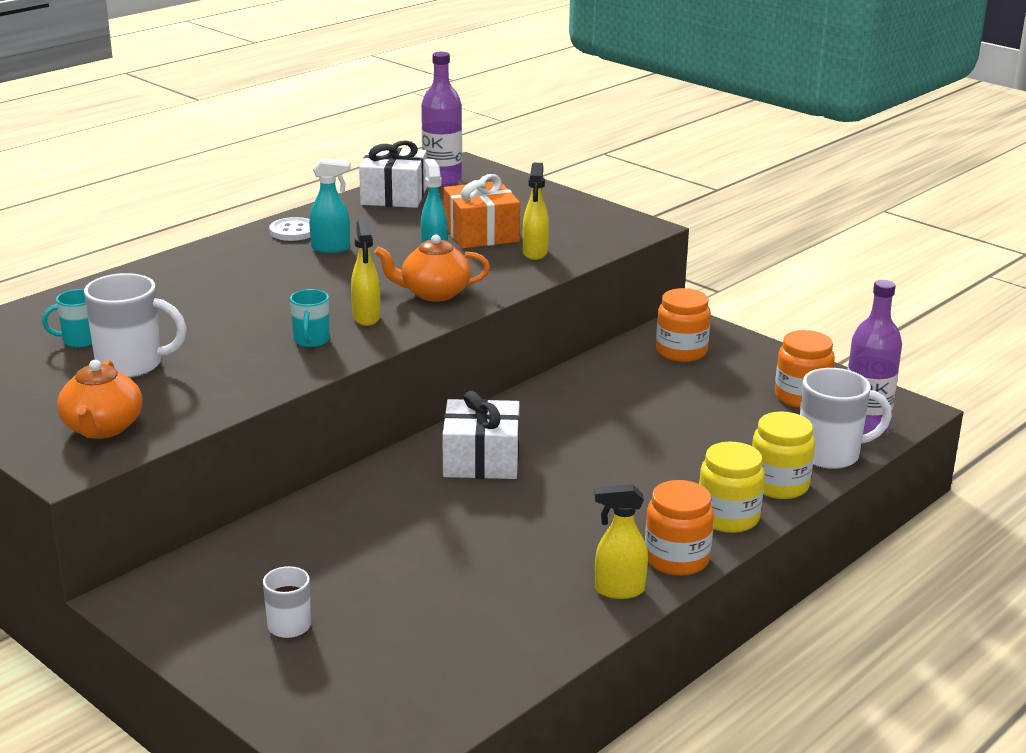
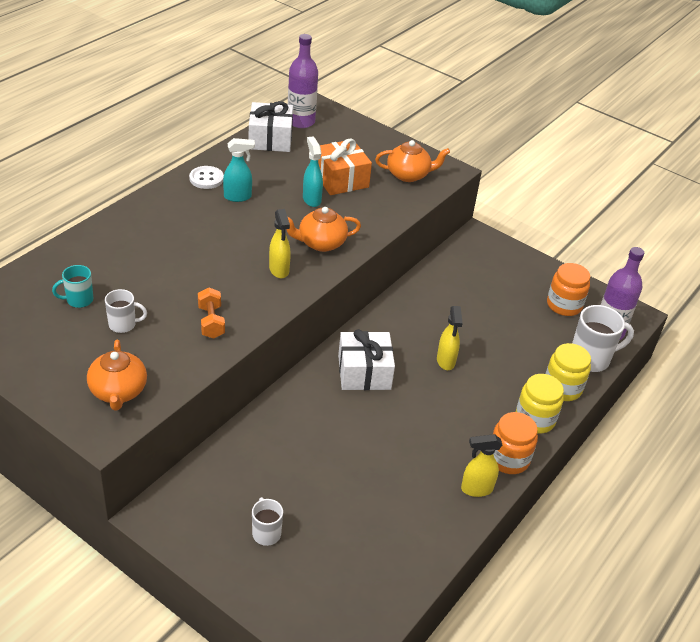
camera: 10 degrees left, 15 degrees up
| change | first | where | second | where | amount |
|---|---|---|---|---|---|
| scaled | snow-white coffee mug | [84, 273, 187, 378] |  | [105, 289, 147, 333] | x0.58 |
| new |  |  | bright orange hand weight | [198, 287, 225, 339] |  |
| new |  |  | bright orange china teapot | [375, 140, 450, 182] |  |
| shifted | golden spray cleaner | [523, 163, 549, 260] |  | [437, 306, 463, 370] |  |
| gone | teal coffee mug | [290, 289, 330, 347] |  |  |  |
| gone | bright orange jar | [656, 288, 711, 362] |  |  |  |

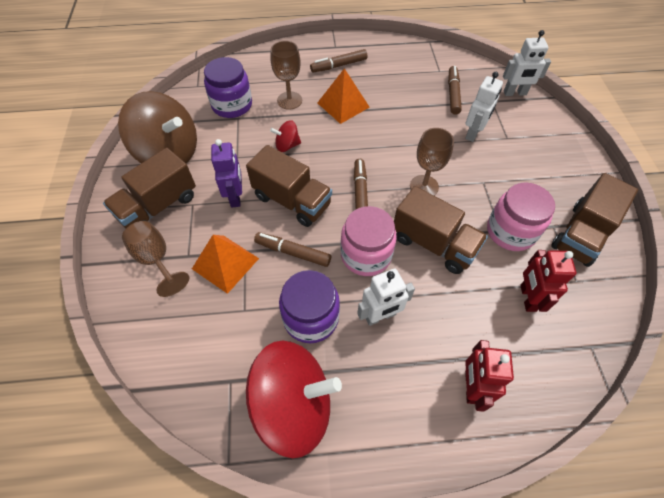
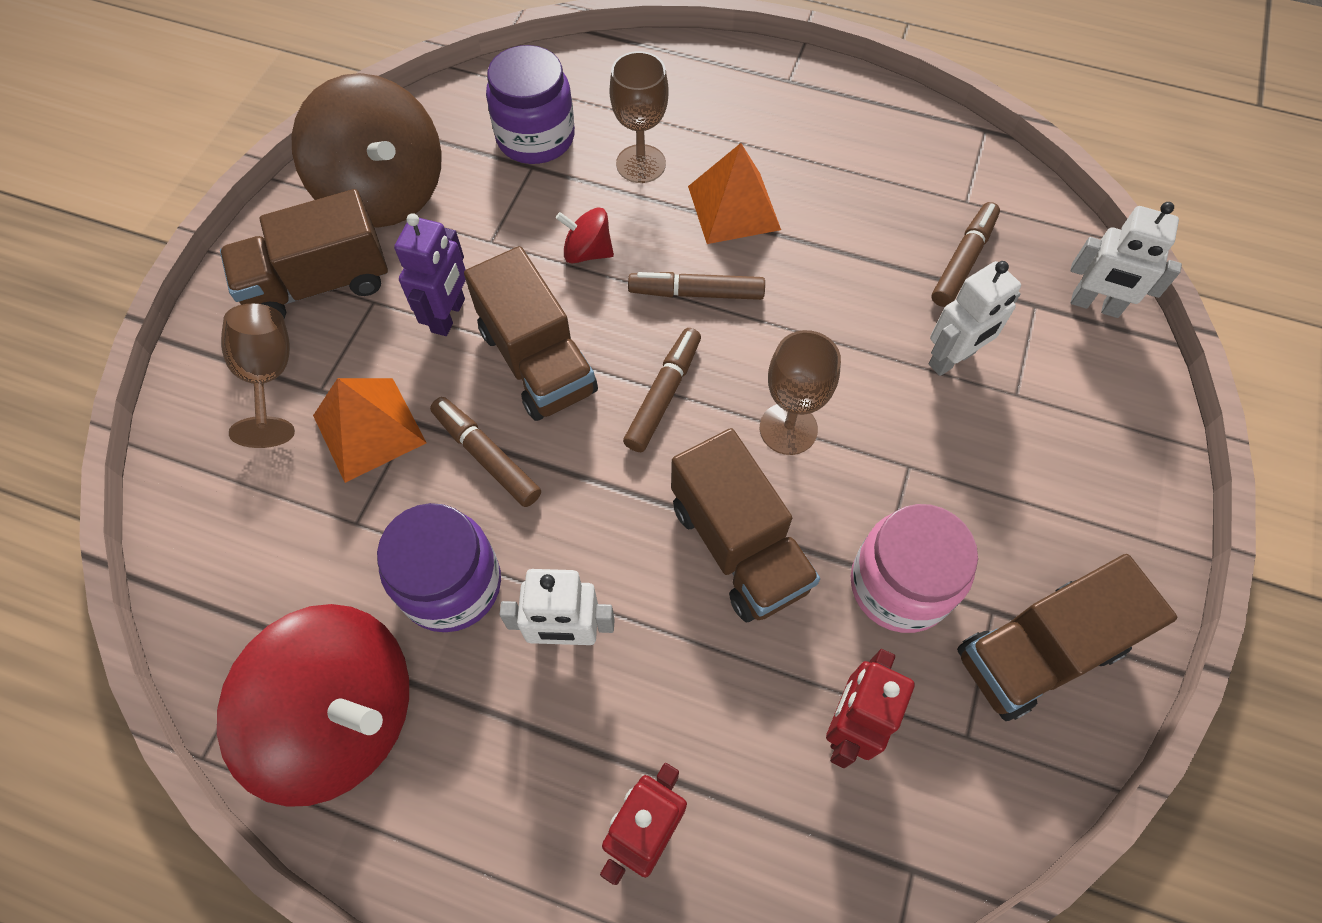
camera: 25 degrees right, 5 degrees up
| change | first | where | second | where | amount |
|---|---|---|---|---|---|
| shifted | brown marker pen | [310, 49, 368, 73] |  | [628, 272, 765, 300] |  |
| gone | rose-pink jar | [340, 206, 397, 276] |  |  |  |

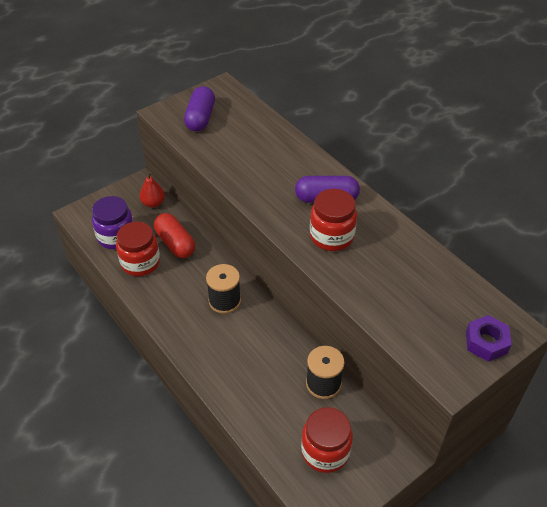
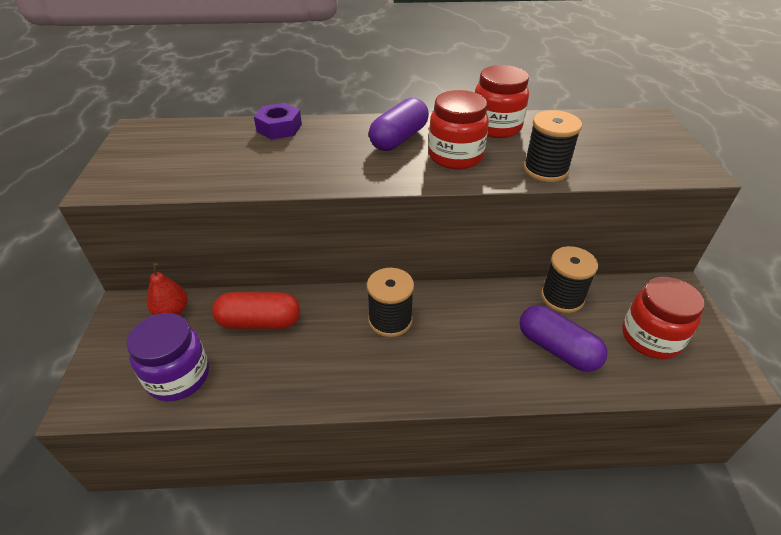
camera: 55 degrees left, 5 degrees down
| change | first | where | second | where | amount |
|---|---|---|---|---|---|
| shifted | violet hexagon nut | [466, 315, 512, 362] |  | [254, 103, 302, 140] |  |
| shifted | red jar | [116, 222, 160, 276] |  | [475, 65, 529, 138] |  |
| shifted | violet pill | [184, 86, 215, 132] |  | [519, 305, 607, 372] |  |
| new |  |  | jet-black spool | [523, 110, 582, 182] |  |

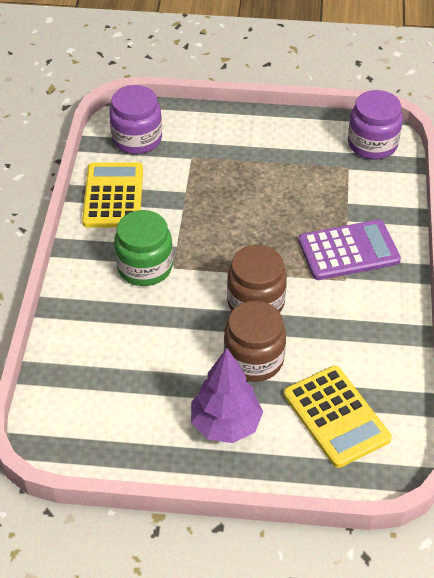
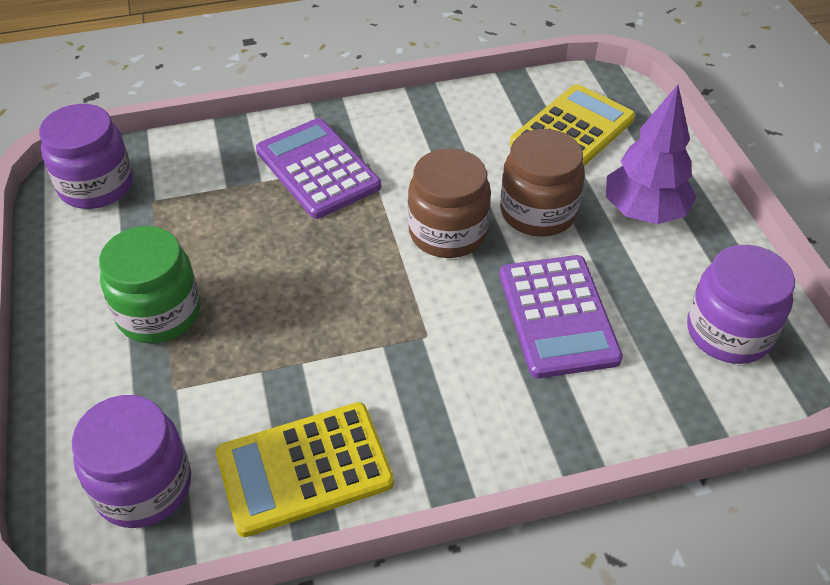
camera: 110 degrees left, 0 degrees up
| change | first | where | second | where | amount |
|---|---|---|---|---|---|
| shifted | green jar | [114, 210, 173, 286] |  | [99, 226, 200, 343] |  |
| new |  |  | violet calculator | [500, 255, 623, 378] |  |
| new |  |  | violet jar | [687, 245, 795, 364] |  |

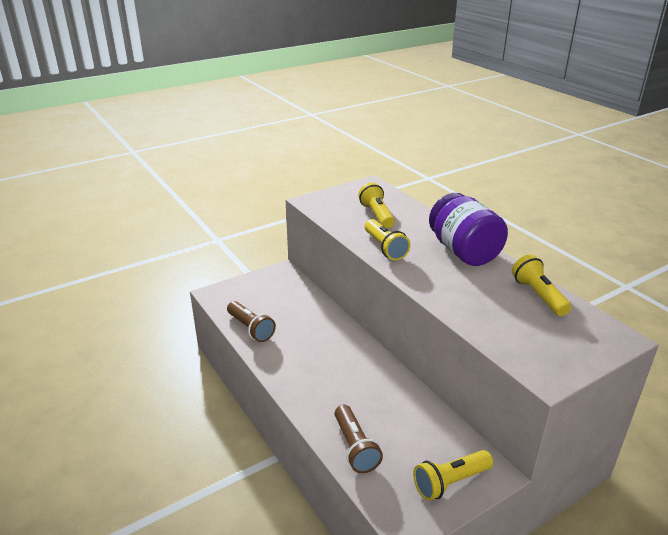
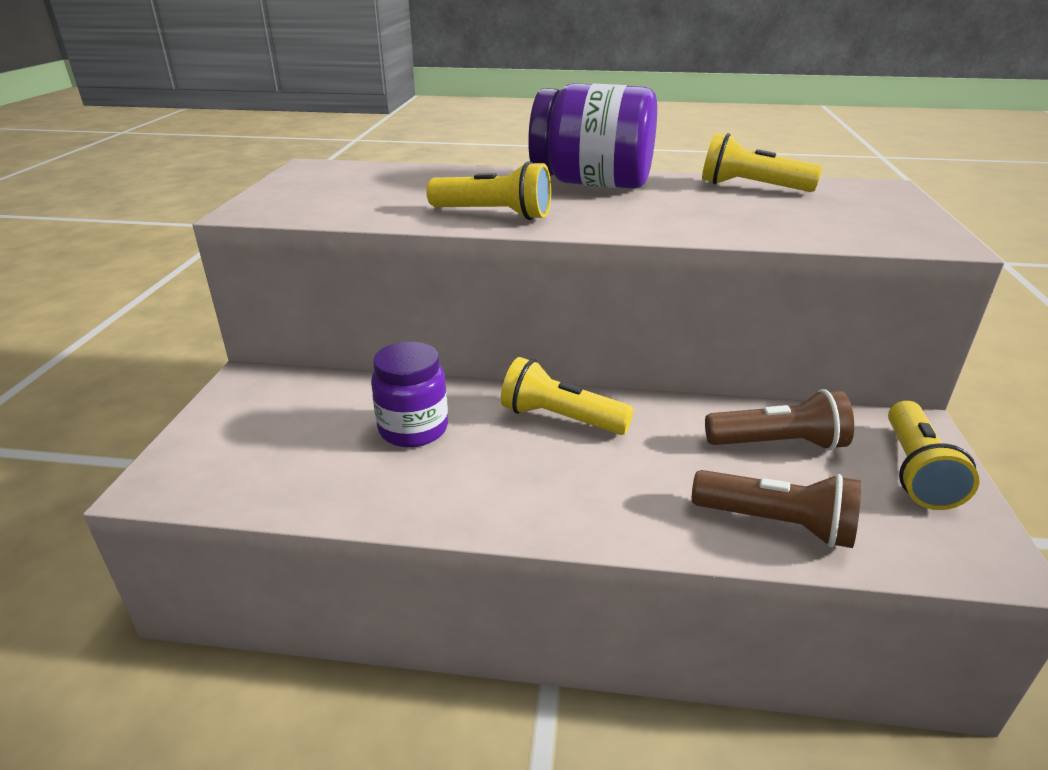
camera: 50 degrees left, 0 degrees up
| change | first | where | second | where | amount |
|---|---|---|---|---|---|
| new |  |  | violet jar | [371, 341, 448, 447] |  |
| shifted | golden pocket torch | [358, 182, 395, 228] |  | [501, 357, 634, 435] |  |
| shifted | brown pocket torch | [227, 301, 276, 342] |  | [705, 389, 854, 451] |  |

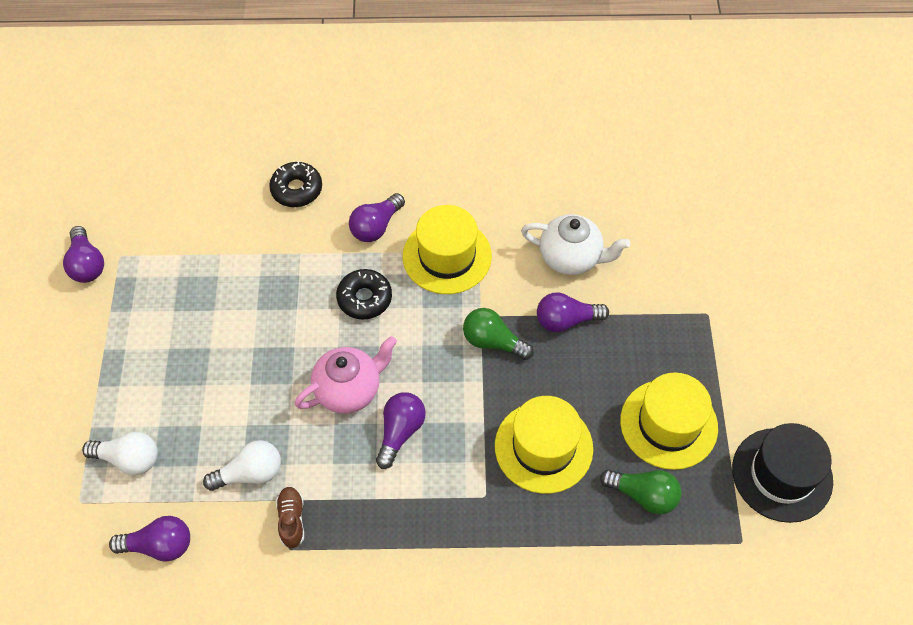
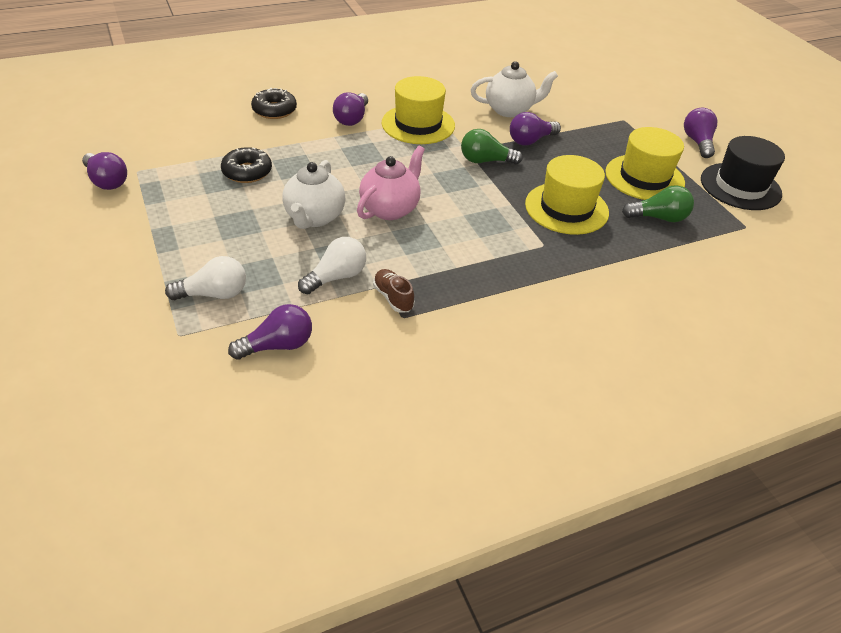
camera: 25 degrees left, 15 degrees down
| change | first | where | second | where | amount |
|---|---|---|---|---|---|
| shifted | jet-black doughnut | [336, 269, 392, 319] |  | [221, 147, 272, 183] |  |
| new |  |  | snow-white china teapot | [283, 160, 345, 229] |  |
| shifted | violet light bulb | [376, 392, 426, 469] |  | [684, 108, 717, 158] |  |

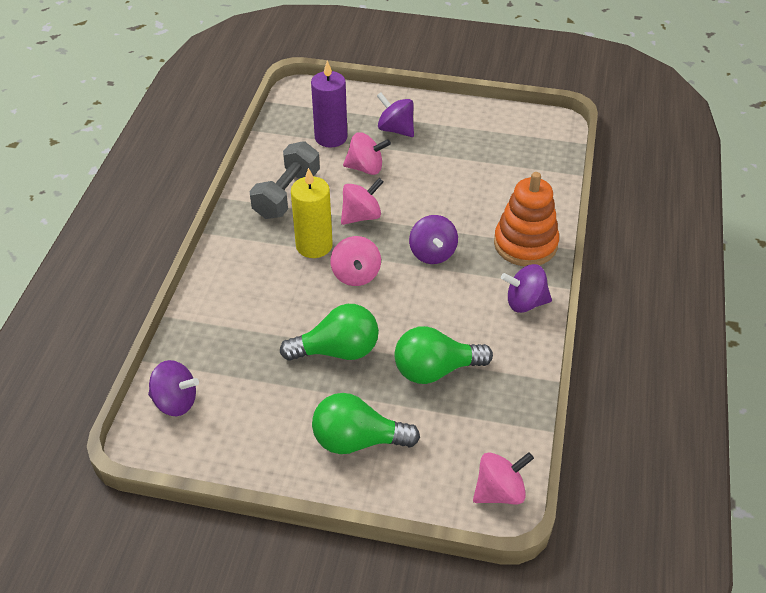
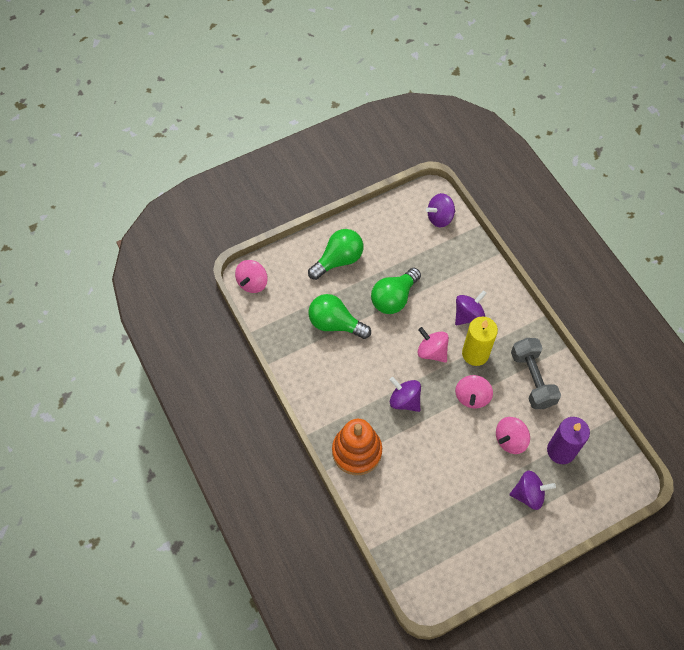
camera: 140 degrees right, 15 degrees up
| change | first | where | second | where | amount |
|---|---|---|---|---|---|
| rotated | green light bulb | [394, 326, 493, 384] |  | [308, 294, 371, 339] | 105 degrees counterclockwise |
| shifted | violet spinning top | [501, 264, 552, 313] |  | [455, 290, 487, 325] |  |

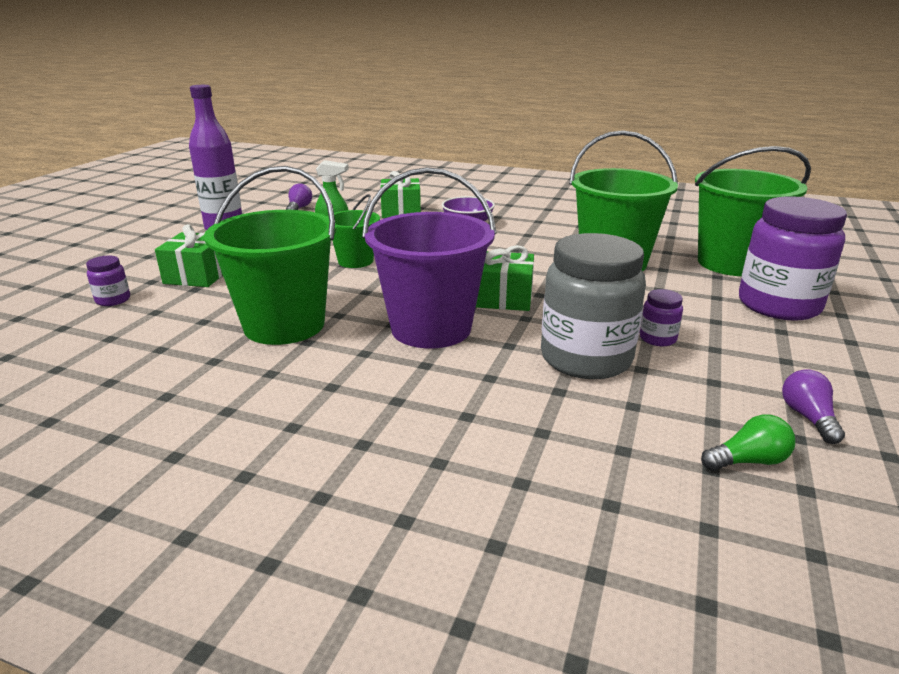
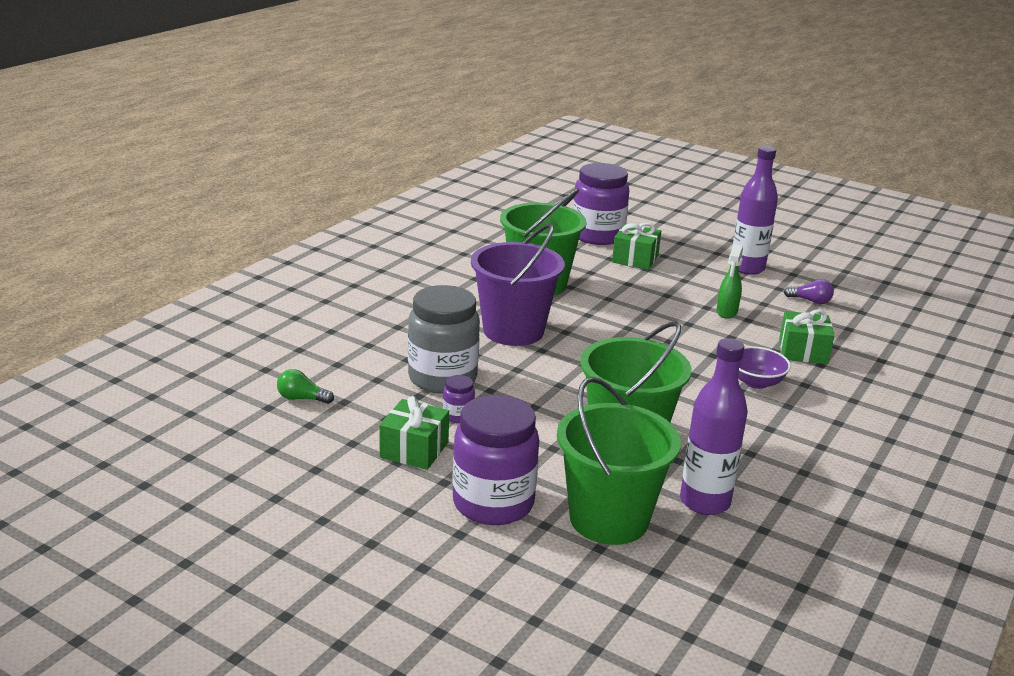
camera: 100 degrees right, 0 degrees up
| change | first | where | second | where | amount |
|---|---|---|---|---|---|
| rotated | green light bulb | [701, 414, 795, 471] |  | [277, 369, 334, 404] | 105 degrees clockwise |
| shifted | green gift | [476, 245, 534, 311] |  | [379, 396, 449, 470] |  |
| scaled | violet jar | [86, 256, 130, 306] |  | [573, 163, 629, 245] | x2.36 |
| new |  |  | violet drink bottle | [680, 338, 748, 515] |  |
| gone | green sand bucket | [328, 194, 380, 268] |  |  |  |
| gone | violet light bulb | [782, 369, 845, 444] |  |  |  |

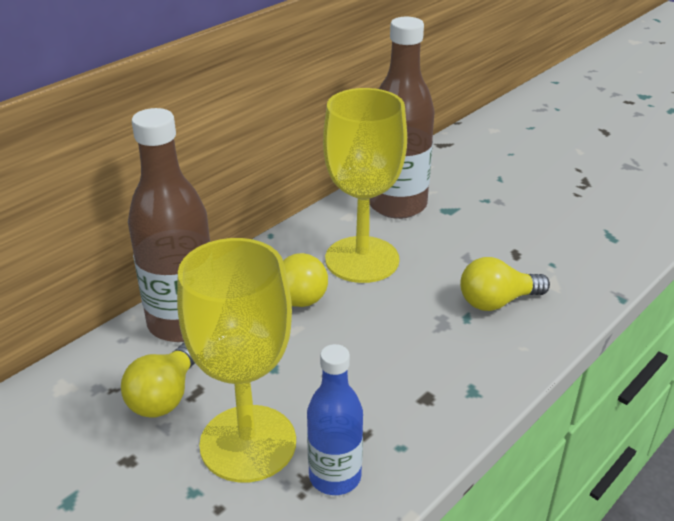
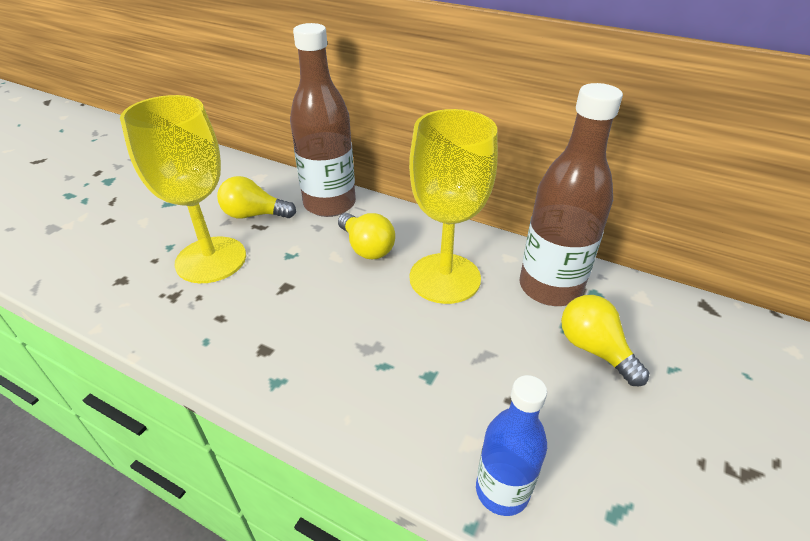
camera: 75 degrees right, 5 degrees up
| change | first | where | second | where | amount |
|---|---|---|---|---|---|
| shifted | blue drink bottle | [307, 344, 363, 495] |  | [476, 375, 547, 516] |  |
| shifted | golden light bulb | [460, 257, 550, 311] |  | [561, 295, 649, 386] |  |

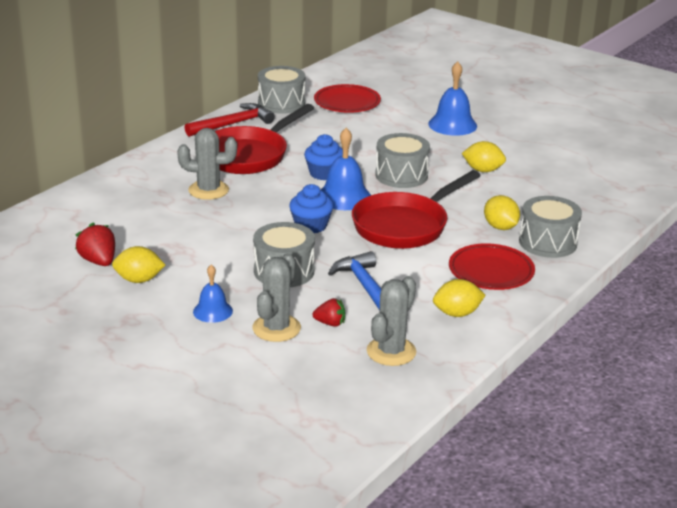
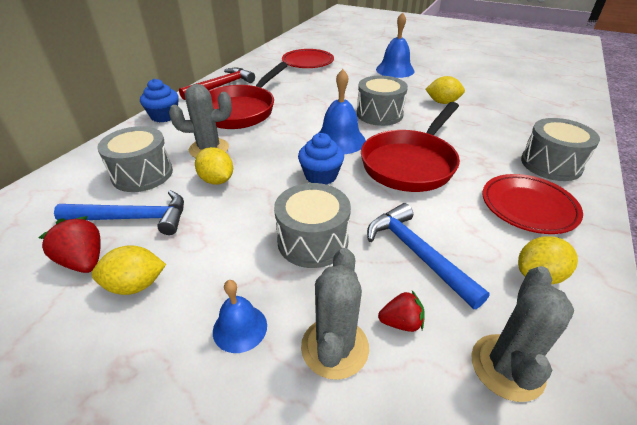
camera: 10 degrees left, 10 degrees up
| change | first | where | second | where | amount |
|---|---|---|---|---|---|
| new |  |  | blue claw hammer | [54, 190, 184, 235] |  |
| shifted | gray snare drum | [258, 66, 305, 114] |  | [97, 126, 173, 192] |  |
| shifted | blue fairy cake | [304, 134, 343, 180] |  | [140, 79, 179, 122] |  |
| shifted | golden lemon | [484, 195, 520, 230] |  | [195, 147, 233, 185] |  |

